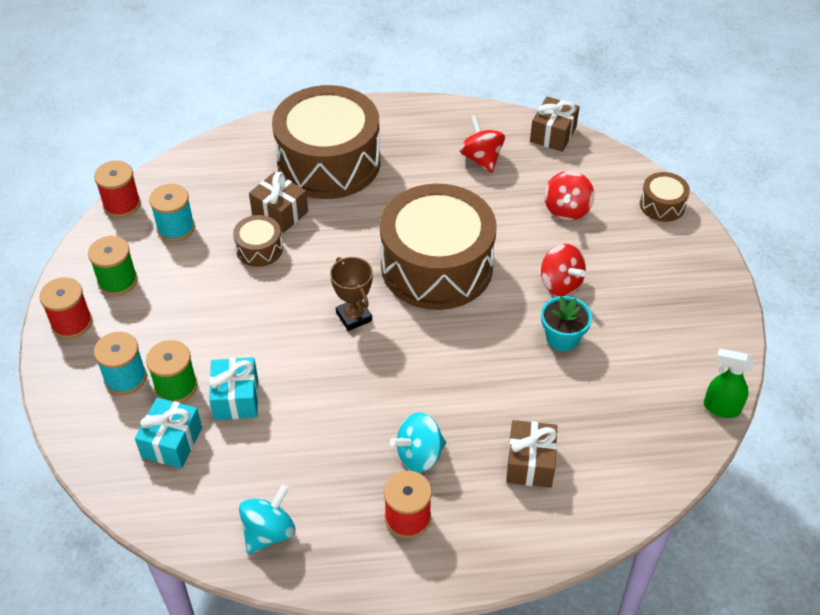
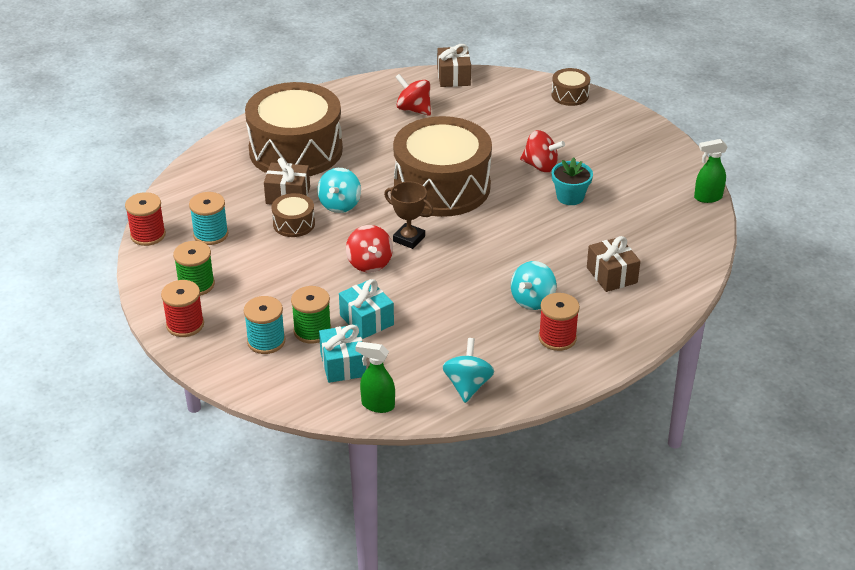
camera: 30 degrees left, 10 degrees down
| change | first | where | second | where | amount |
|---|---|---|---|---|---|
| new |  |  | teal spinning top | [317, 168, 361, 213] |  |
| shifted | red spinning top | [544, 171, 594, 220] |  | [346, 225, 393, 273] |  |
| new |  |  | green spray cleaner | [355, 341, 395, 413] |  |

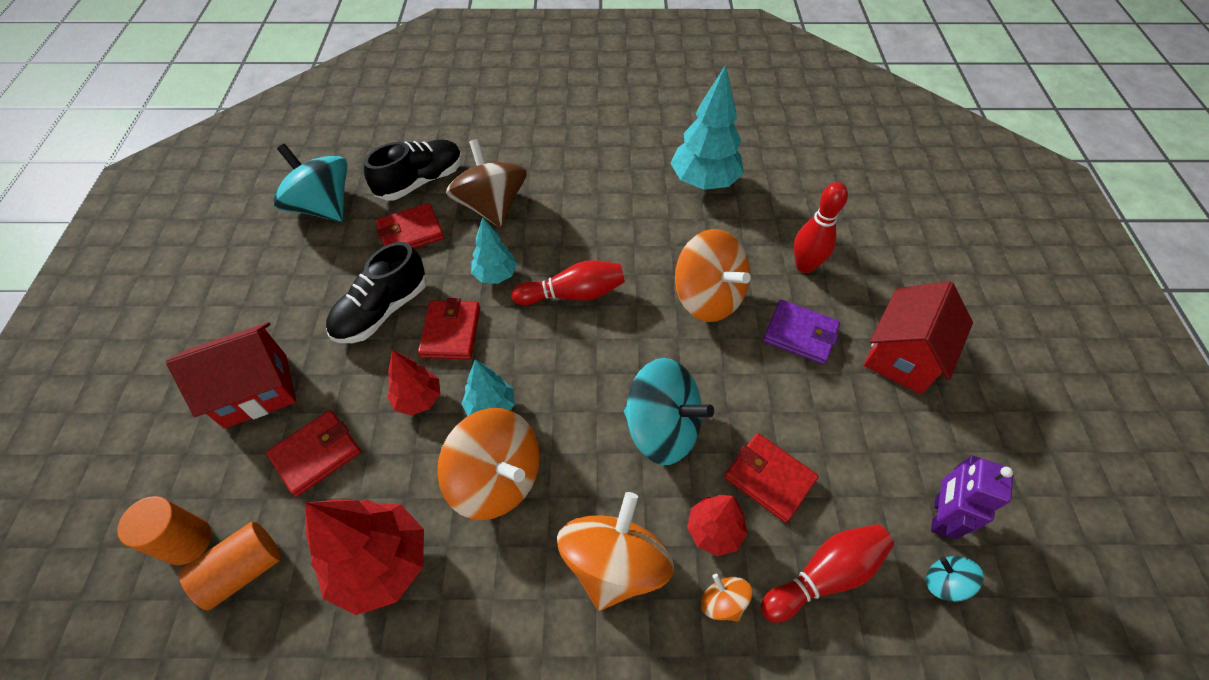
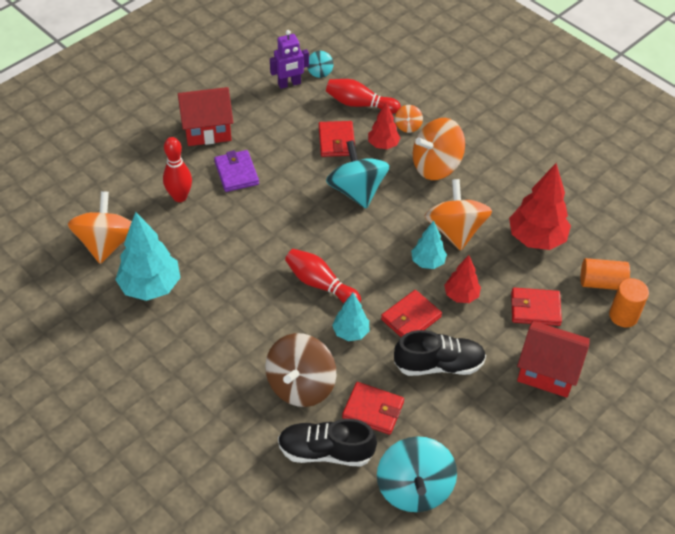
camera: 135 degrees left, 5 degrees down
| change | first | where | second | where | amount |
|---|---|---|---|---|---|
| shifted | bright orange spinning top | [675, 229, 751, 322] |  | [67, 191, 132, 264] |  |

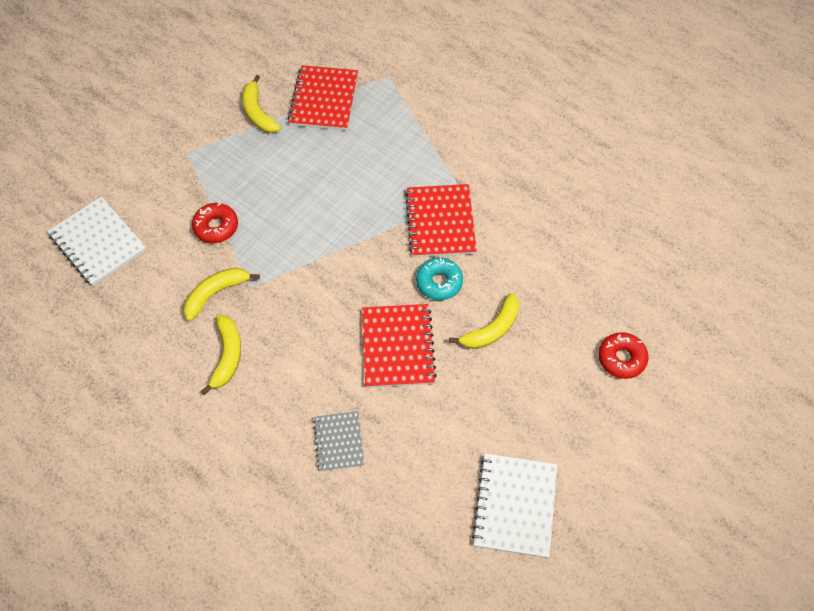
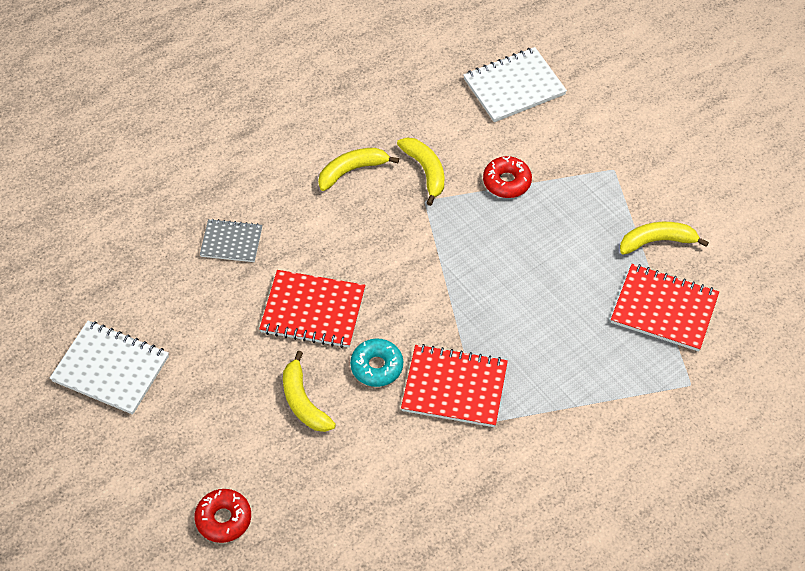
camera: 105 degrees right, 5 degrees down
| change | first | where | second | where | amount |
|---|---|---|---|---|---|
| rotated | golden banana | [201, 315, 241, 395] |  | [318, 148, 399, 191] | 135 degrees clockwise |

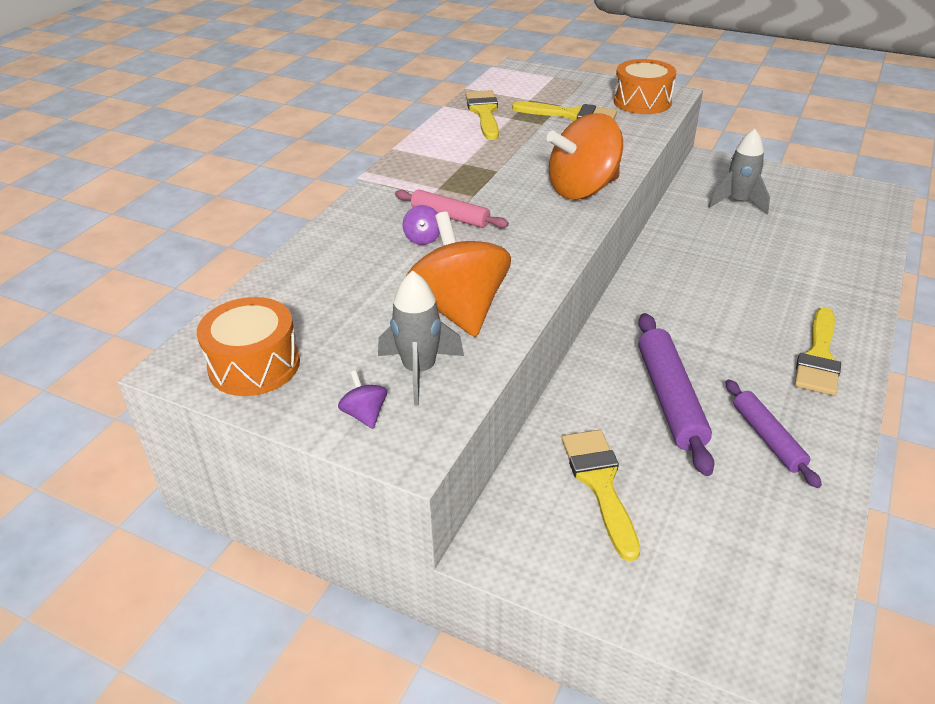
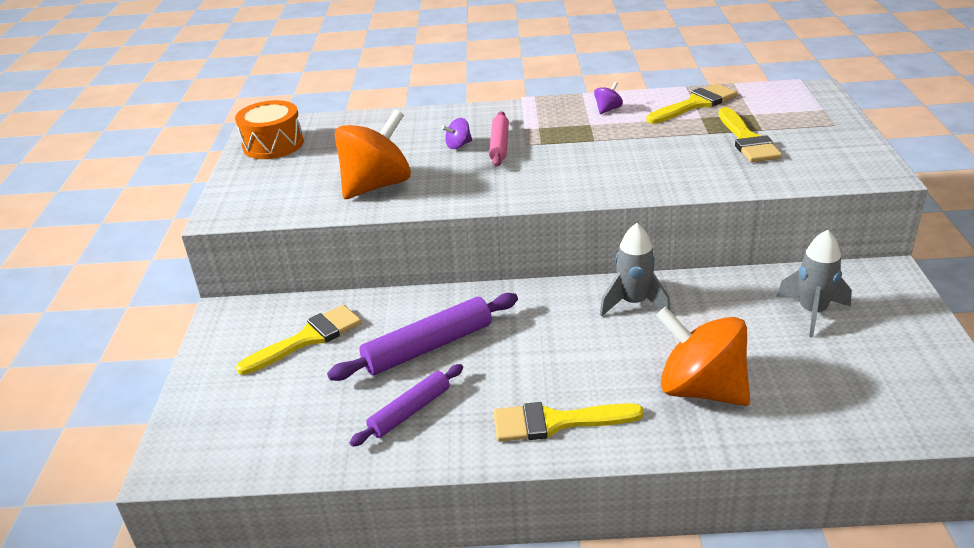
camera: 65 degrees right, 5 degrees down
| change | first | where | second | where | amount |
|---|---|---|---|---|---|
| shifted | violet spinning top | [338, 370, 387, 429] |  | [594, 81, 623, 114] |  |
| shifted | gray spaceship | [378, 270, 464, 406] |  | [600, 223, 670, 317] |  |
| shifted | bright orange spinning top | [547, 113, 623, 199] |  | [656, 307, 750, 406] |  |
| gone | bright orange snare drum | [614, 59, 676, 114] |  |  |  |

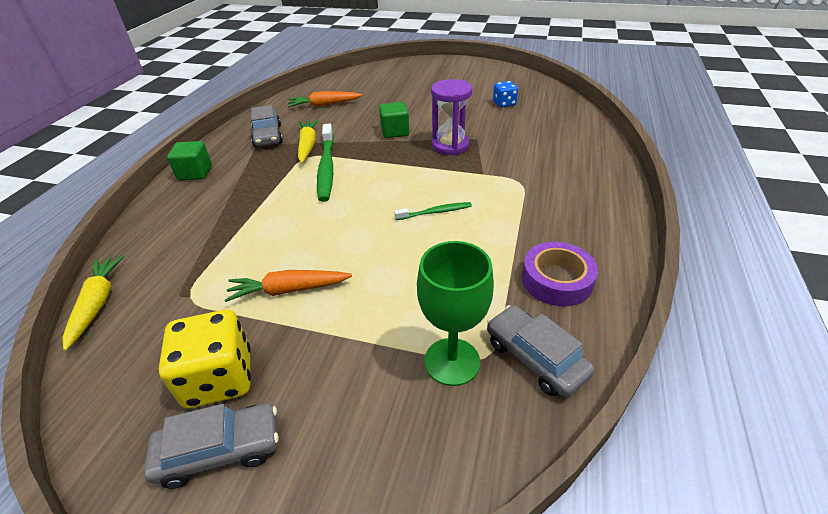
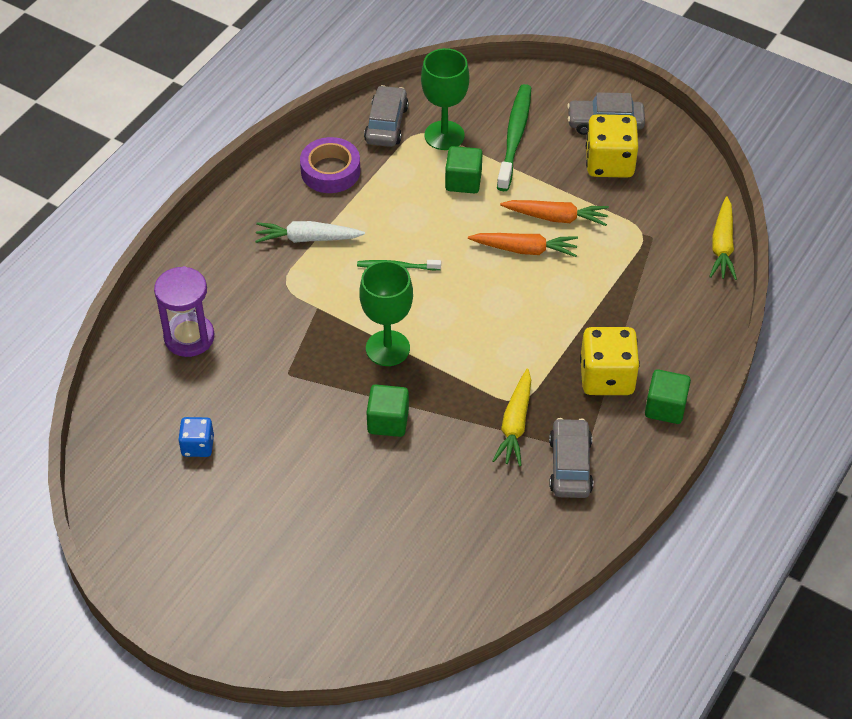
camera: 165 degrees left, 10 degrees up
| change | first | where | second | where | amount |
|---|---|---|---|---|---|
| shifted | violet hourglass | [431, 79, 472, 155] |  | [154, 266, 214, 357] |  |
| new |  |  | snow-white toy carrot | [255, 221, 365, 243] |  |
| new |  |  | green goblet | [359, 261, 413, 366] |  |
| rotated | gray automobile | [487, 305, 595, 398] |  | [364, 85, 409, 147] | 150 degrees counterclockwise |
| new |  |  | green cube | [445, 146, 482, 193] |  |
| shifted | bright orange toy carrot | [288, 91, 362, 107] |  | [468, 233, 578, 257] |  |
| shifted | green tooth brush | [317, 124, 334, 202] |  | [497, 84, 531, 191] |  |
| new |  |  | golden game die | [580, 327, 640, 395] |  |

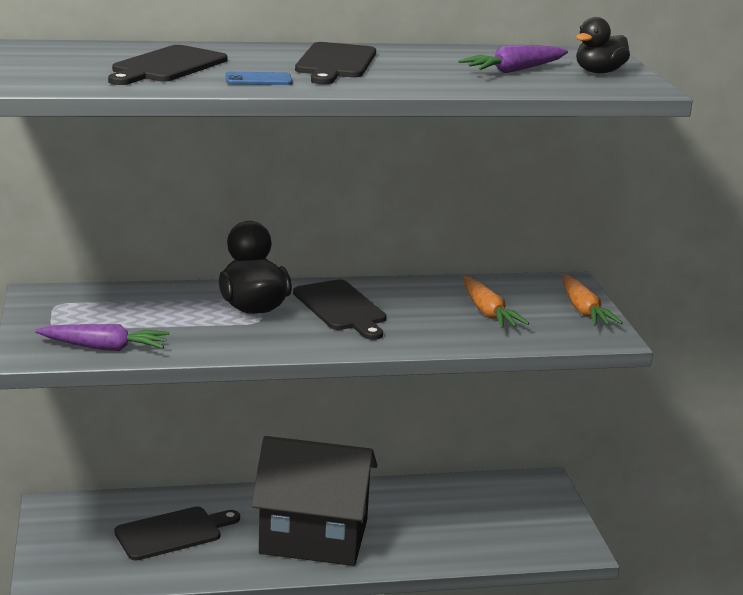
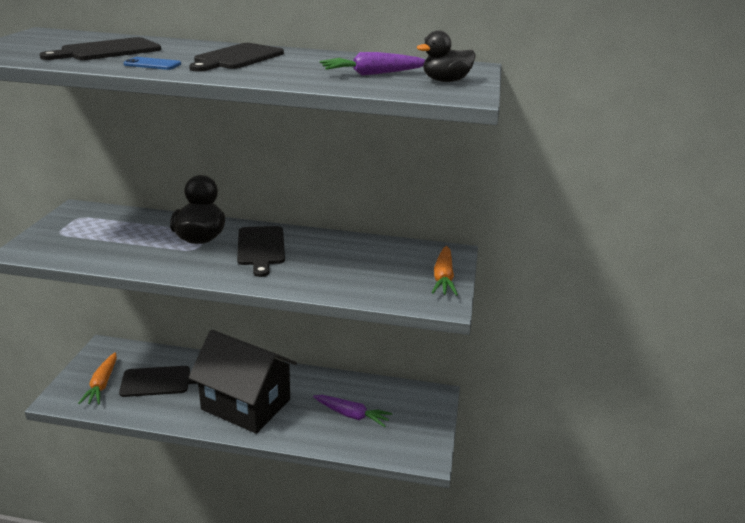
camera: 20 degrees right, 5 degrees up
| change | first | where | second | where | amount |
|---|---|---|---|---|---|
| shifted | bright orange toy carrot | [463, 276, 529, 328] |  | [78, 352, 117, 404] |  |
| shifted | violet toy carrot | [35, 324, 169, 351] |  | [313, 395, 392, 427] |  |

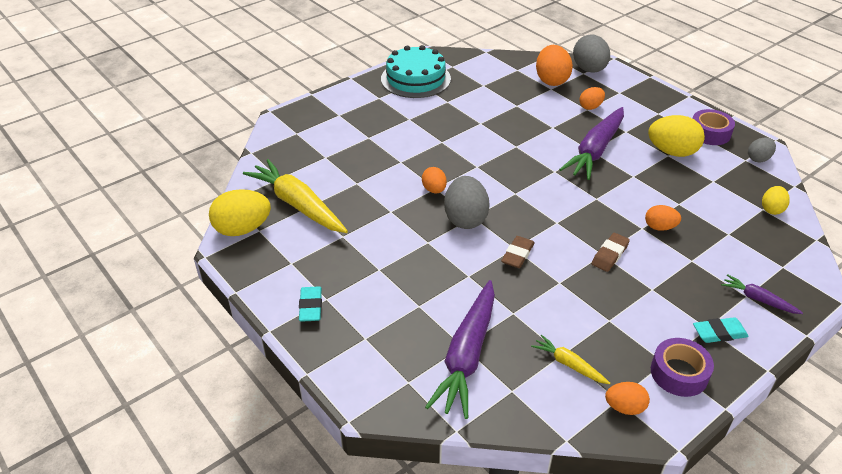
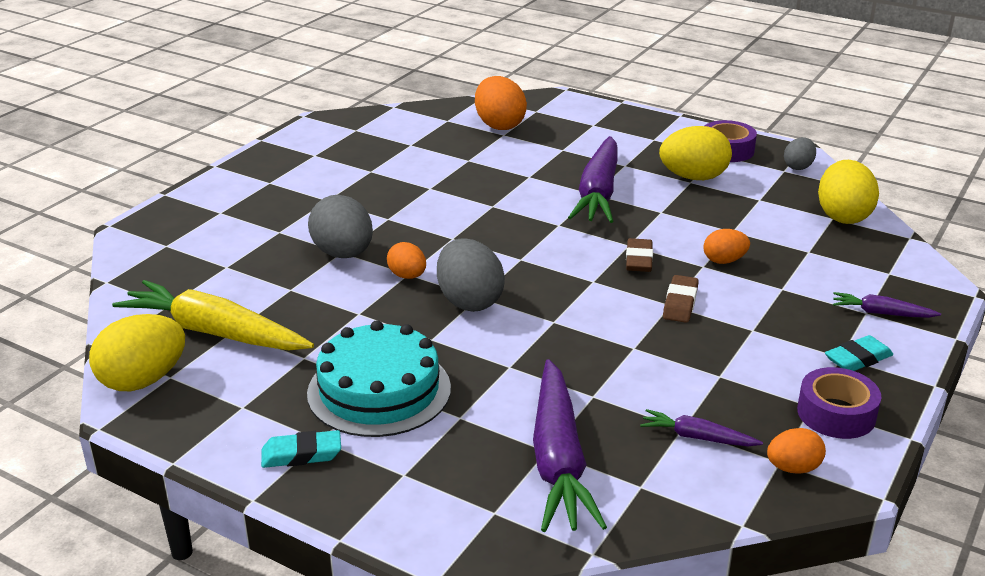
camera: 20 degrees left, 10 degrees down
| change | first | where | second | where | amount |
|---|---|---|---|---|---|
| rotated | teal pencil eraser | [299, 286, 322, 322] |  | [261, 430, 341, 468] | 75 degrees counterclockwise |
| shifted | teal gateau | [381, 45, 451, 98] |  | [307, 320, 451, 437] |  |
| shifted | gray egg shape | [573, 34, 610, 73] |  | [308, 195, 373, 258] |  |
| shifted | brown pencil eraser | [501, 236, 535, 268] |  | [626, 238, 653, 272] |  |
| repainted | golden toy carrot | [531, 335, 610, 384] | violet toy carrot | [640, 409, 763, 446] |  |
| scaled | golden egg shape | [762, 186, 790, 215] |  | [818, 160, 879, 224] | x1.76 |
| gone | bright orange egg shape | [580, 87, 605, 110] |  |  |  |

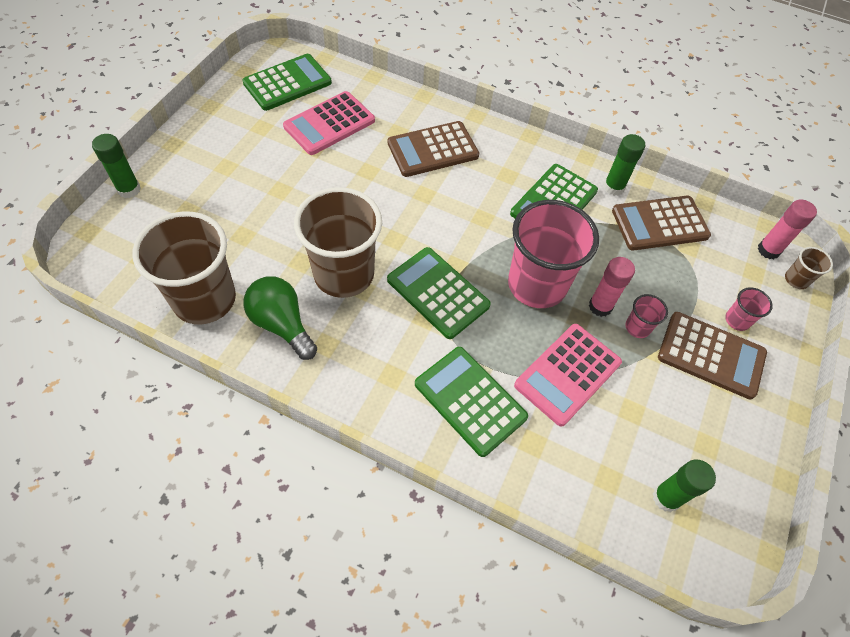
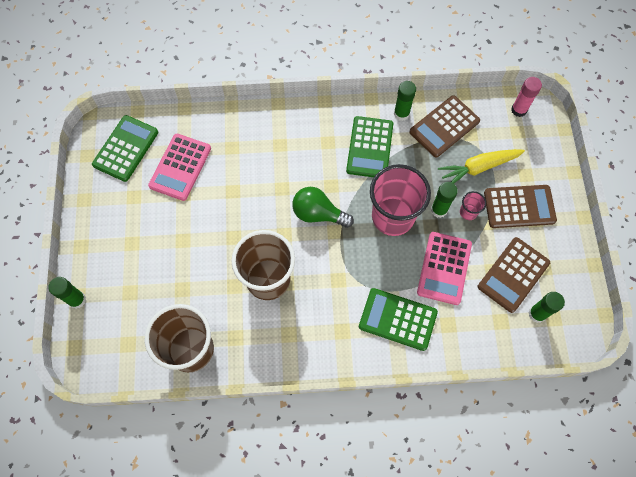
camera: 25 degrees left, 10 degrees up
| change | first | where | second | where | amount |
|---|---|---|---|---|---|
| shifted | green light bulb | [244, 276, 317, 360] |  | [292, 187, 354, 228] |  |
| repainted | rose-pink glue stick | [589, 257, 635, 317] | green glue stick | [431, 182, 458, 218] |  |
| new |  |  | golden toy carrot | [438, 149, 525, 183] |  |
| shifted | brown calculator | [388, 121, 479, 177] |  | [478, 237, 550, 313] |  |
| gone | green calculator | [387, 247, 491, 339] |  |  |  |
| gone | rose-pink cup | [725, 287, 773, 331] |  |  |  |
| gone | brown cup | [785, 247, 833, 289] |  |  |  |

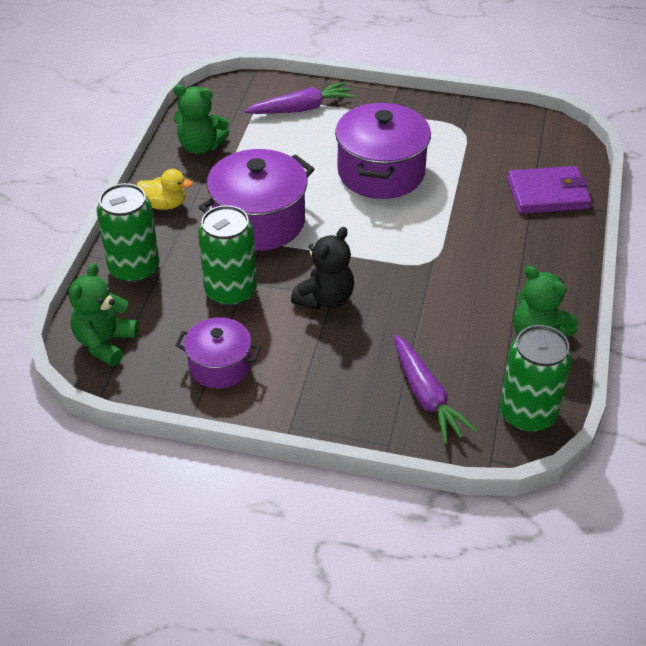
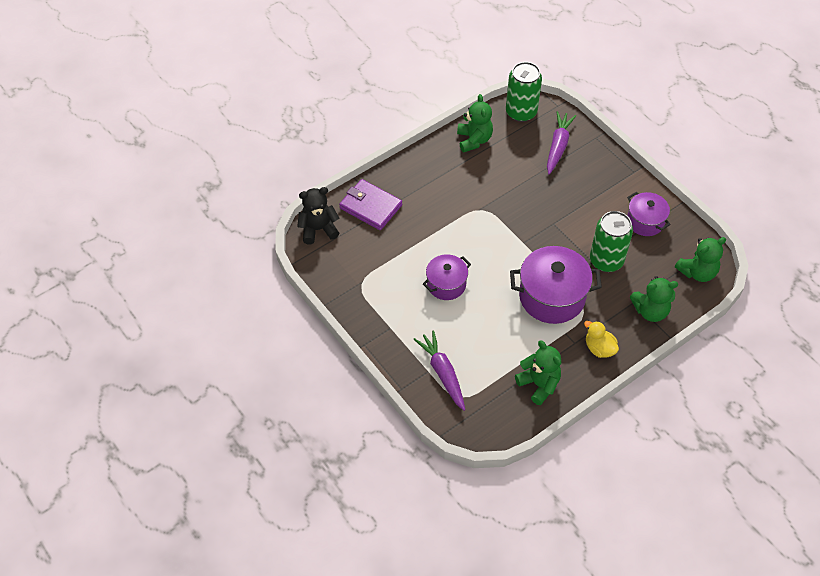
camera: 140 degrees left, 10 degrees up
| change | first | where | second | where | amount |
|---|---|---|---|---|---|
| shifted | jet-black teddy | [291, 227, 354, 310] |  | [297, 187, 339, 244] |  |
| rotated | violet toy carrot | [244, 82, 355, 114] |  | [414, 330, 465, 411] | 45 degrees clockwise |
| scaled | violet cooking pot | [335, 102, 431, 199] |  | [423, 254, 471, 300] | x0.60 |
| swapped | green can | [97, 183, 159, 283] | green teddy | [630, 276, 678, 322] |  |

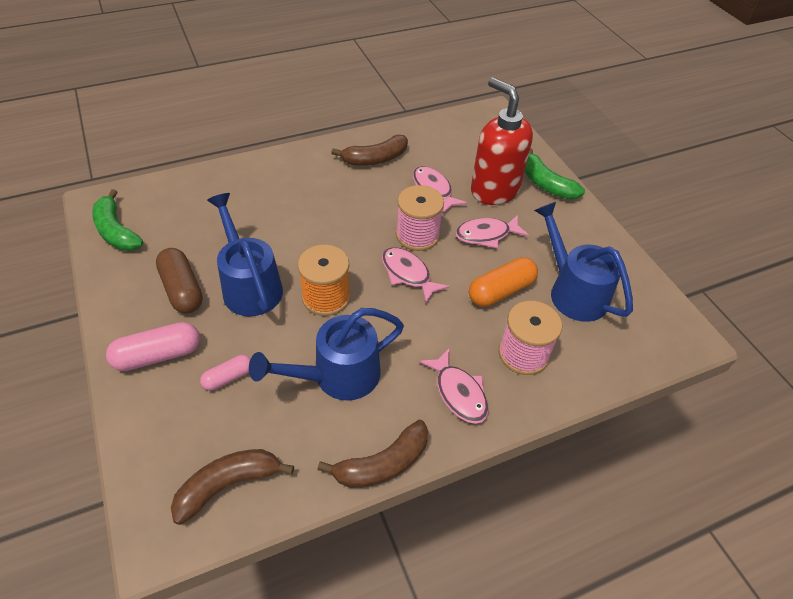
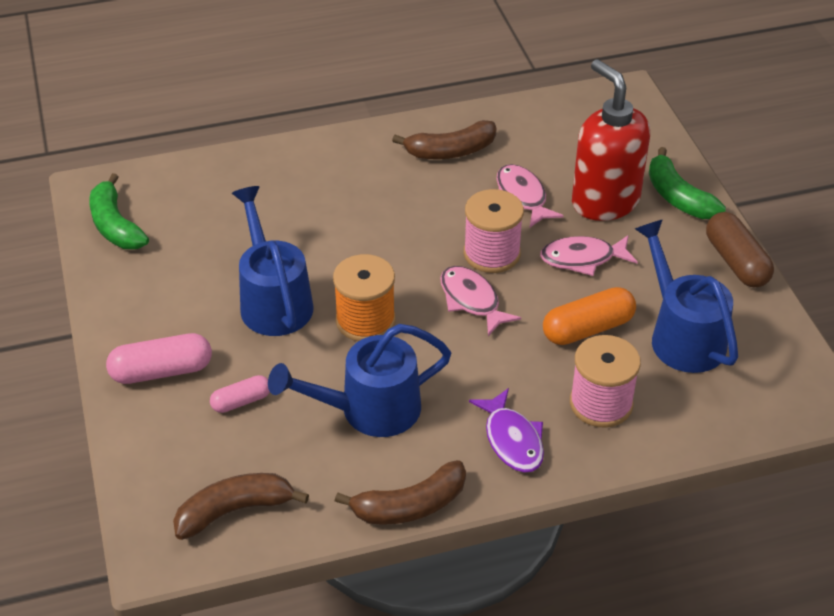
camera: 10 degrees right, 5 degrees down
| change | first | where | second | where | amount |
|---|---|---|---|---|---|
| repainted | rose-pink fish | [419, 348, 489, 424] | violet fish | [469, 388, 544, 472] |  |
| shifted | brown pill | [156, 248, 203, 313] |  | [706, 212, 774, 287] |  |

